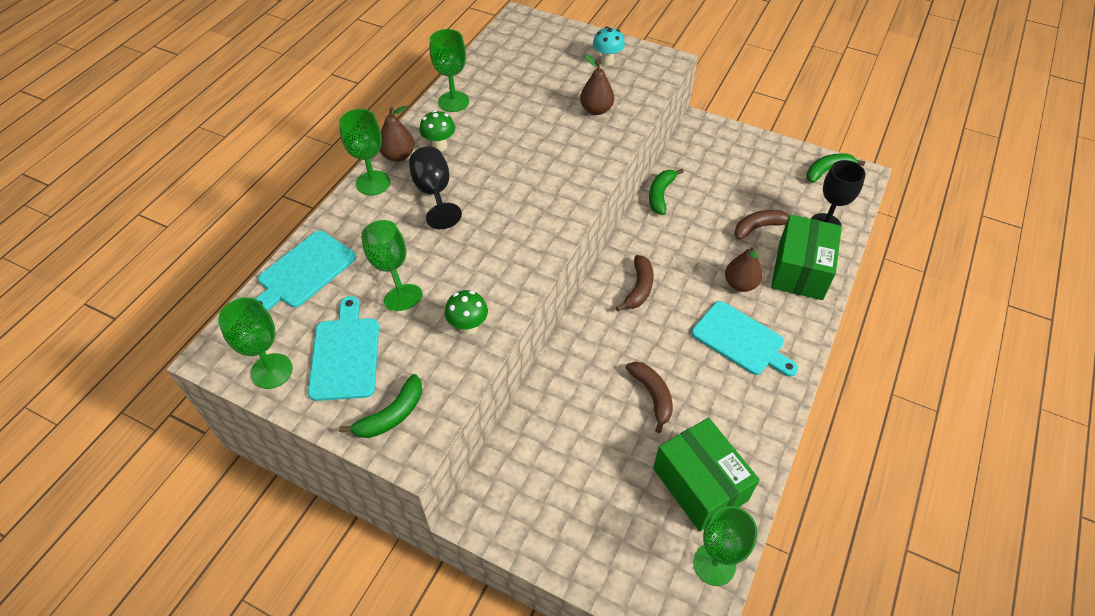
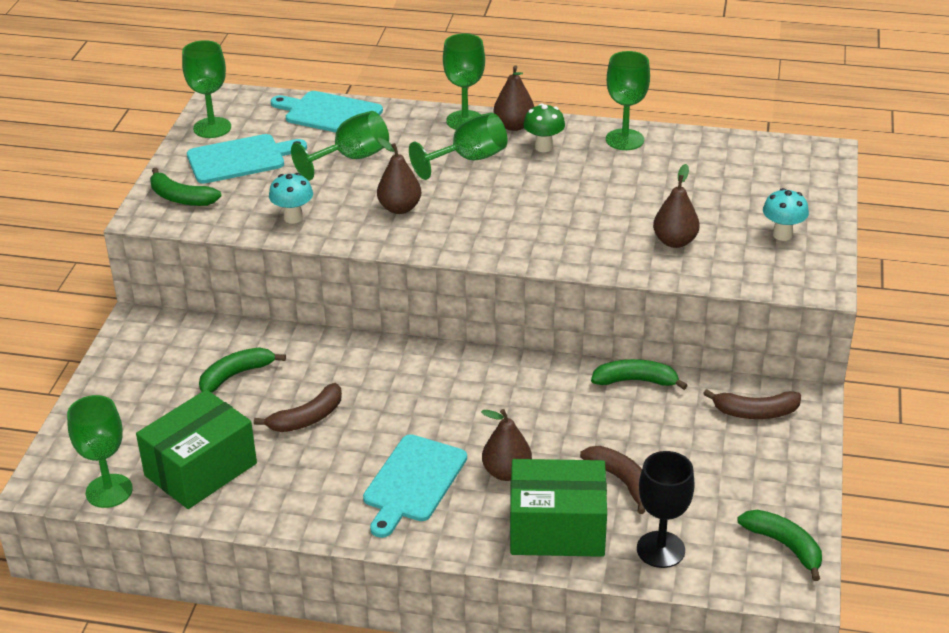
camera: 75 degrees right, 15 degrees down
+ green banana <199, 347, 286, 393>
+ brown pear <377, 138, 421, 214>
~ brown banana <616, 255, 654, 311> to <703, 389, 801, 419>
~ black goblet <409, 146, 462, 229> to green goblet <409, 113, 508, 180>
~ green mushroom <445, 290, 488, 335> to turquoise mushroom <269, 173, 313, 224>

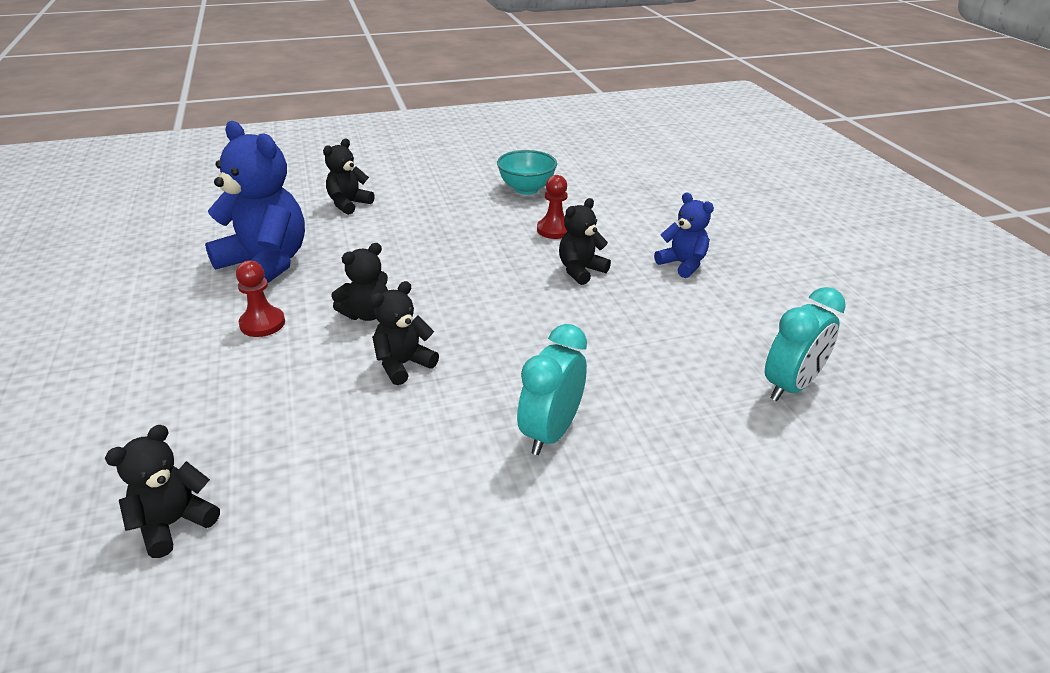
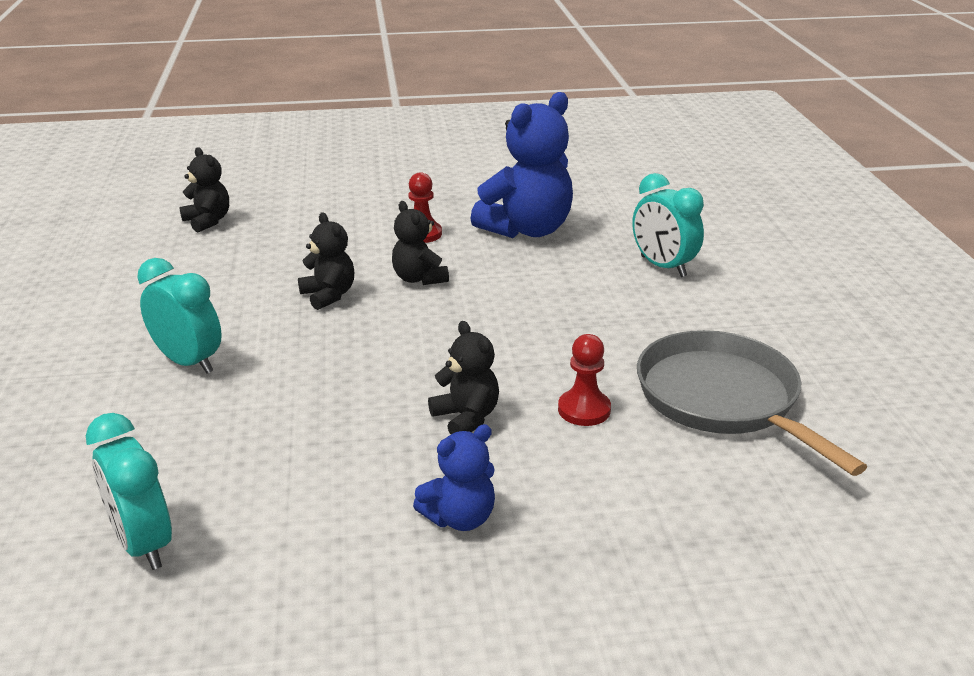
camera: 100 degrees right, 5 degrees down
~ black teddy bear <323, 139, 375, 215> to turquoise clock <632, 173, 704, 277>
~ turquoise bowl <497, 150, 557, 195> to grey pan <637, 330, 867, 476>

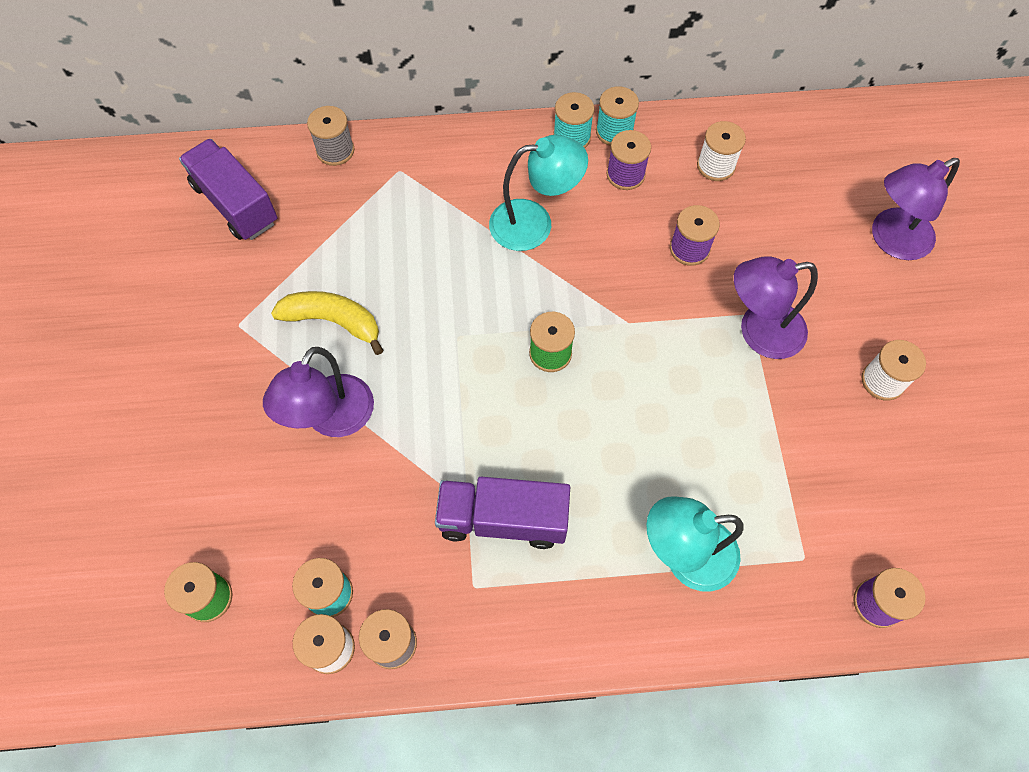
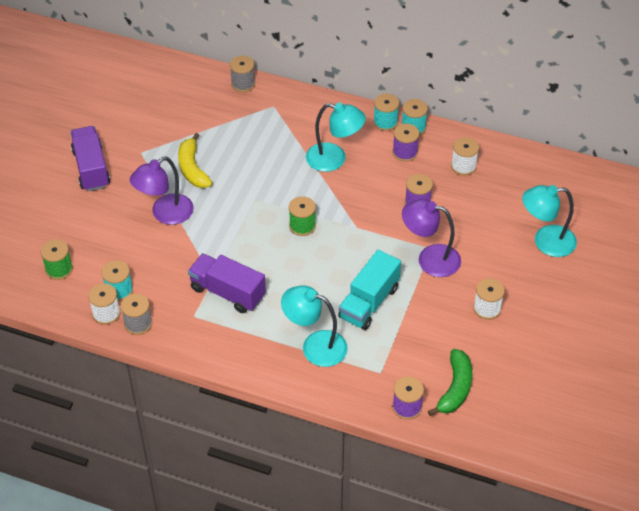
camera: 25 degrees right, 15 degrees down
+ turquoise truck <338, 250, 401, 330>
+ green banana <428, 349, 472, 416>
~ purple truck <179, 139, 278, 240> to <71, 126, 110, 191>
~ purple lamp <872, 158, 960, 260> to turquoise lamp <522, 185, 577, 257>
~ yellow banana <271, 291, 384, 355> = <178, 133, 212, 188> 150 degrees counterclockwise

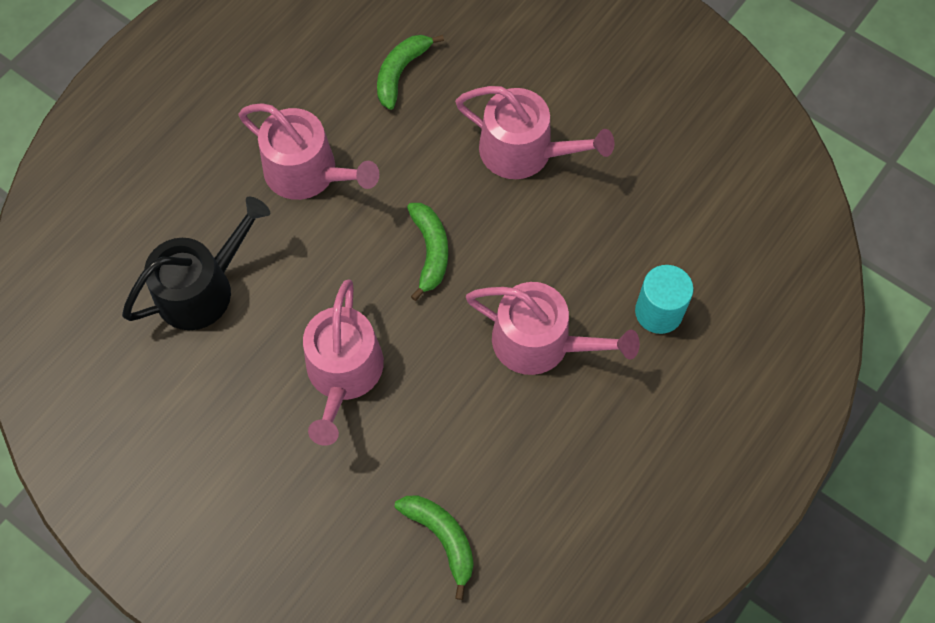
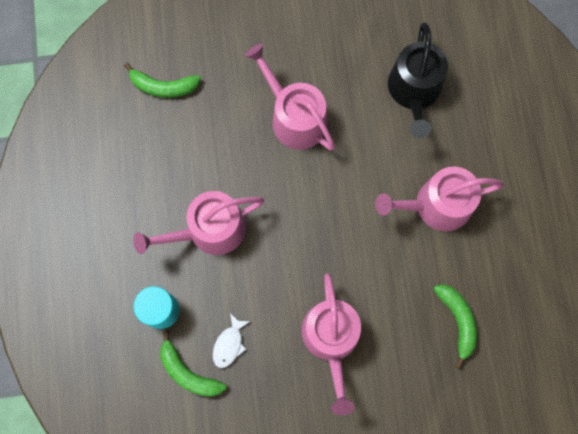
camera: 135 degrees right, 10 degrees up
+ white fish <213, 313, 251, 368>
~ green banana <407, 203, 448, 301> to <160, 331, 227, 397>
~ pink watering can <455, 86, 614, 179> = <302, 273, 361, 415> 75 degrees counterclockwise

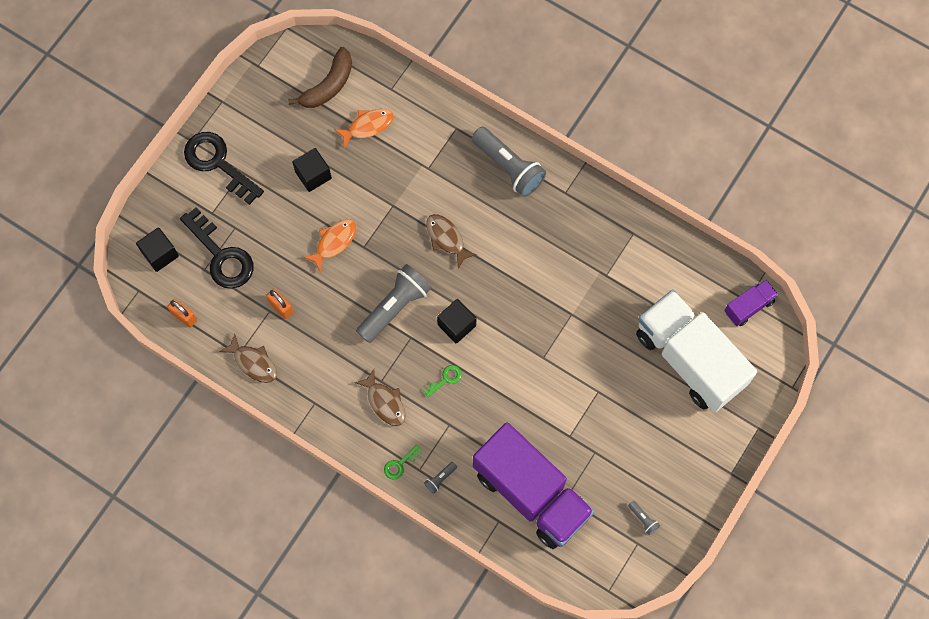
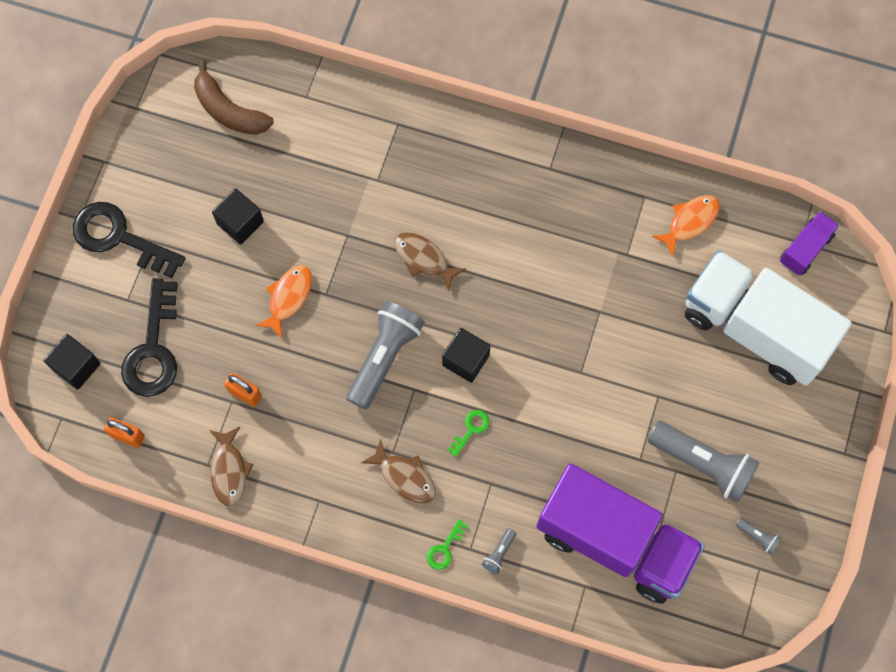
camera: 15 degrees left, 0 degrees up
~ orange fish <334, 109, 394, 149> to <652, 195, 720, 257>
~ grey flashlight <472, 127, 546, 197> to <647, 421, 760, 503>
~ black key <180, 207, 253, 289> = <121, 278, 178, 397> 60 degrees clockwise
~ brown fish <219, 334, 277, 383> = <209, 427, 253, 507> 60 degrees clockwise
~ brown banana <288, 47, 352, 108> = <194, 60, 274, 135> 105 degrees clockwise

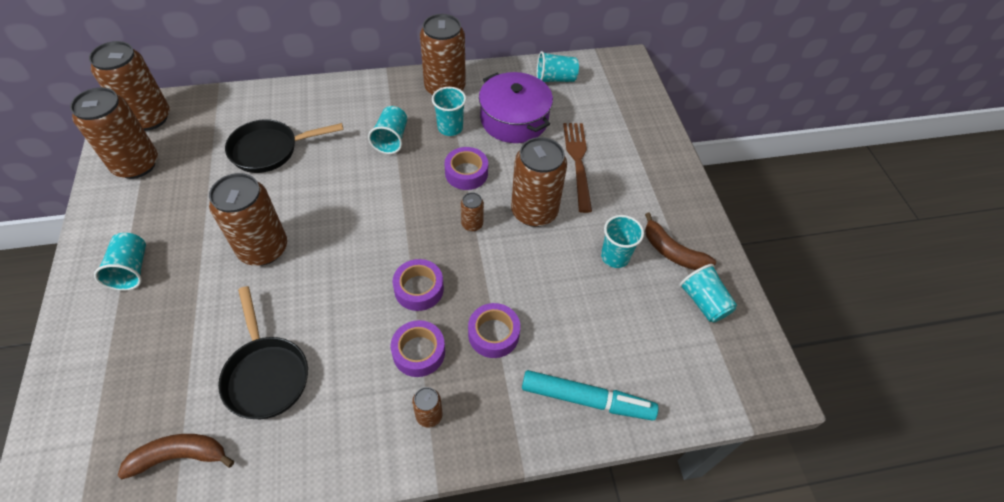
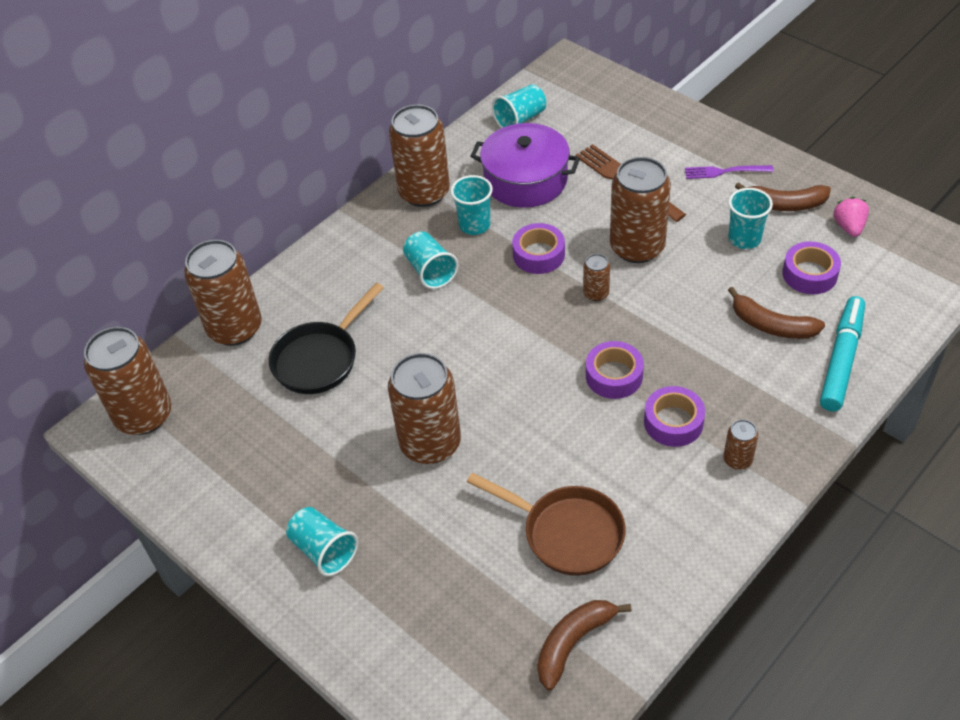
camera: 30 degrees left, 5 degrees down
+ purple fork <685, 165, 774, 179>
+ brown banana <728, 287, 825, 339>
~ brown can <70, 87, 158, 179> to <184, 240, 262, 346>
~ purple tape <468, 303, 520, 358> to <783, 242, 841, 294>
~ turquoise cup <679, 264, 737, 323> to pink strawberry <833, 197, 869, 237>
~ black pan <218, 286, 308, 419> to brown pan <467, 472, 626, 576>
~ turquoise marker <522, 370, 659, 421> = <820, 296, 865, 412> 45 degrees counterclockwise

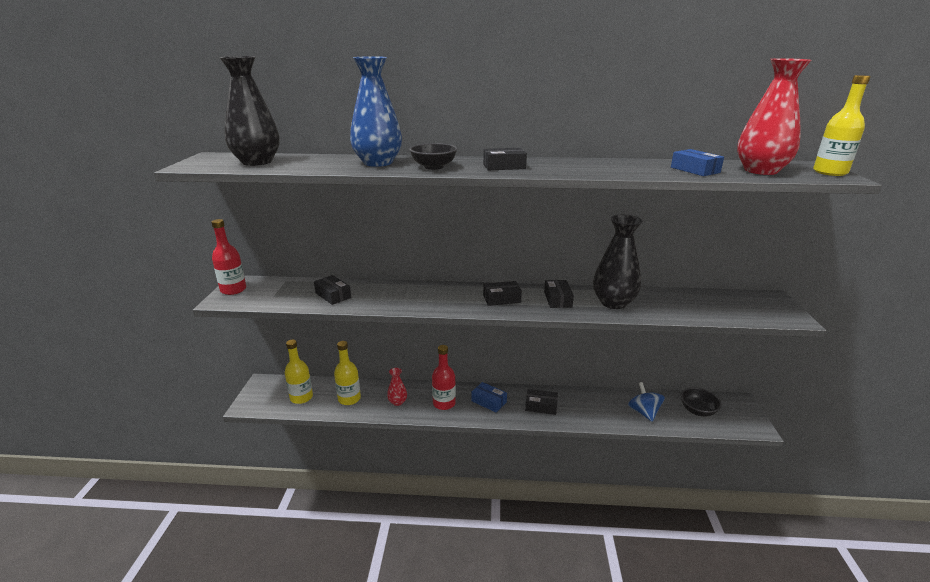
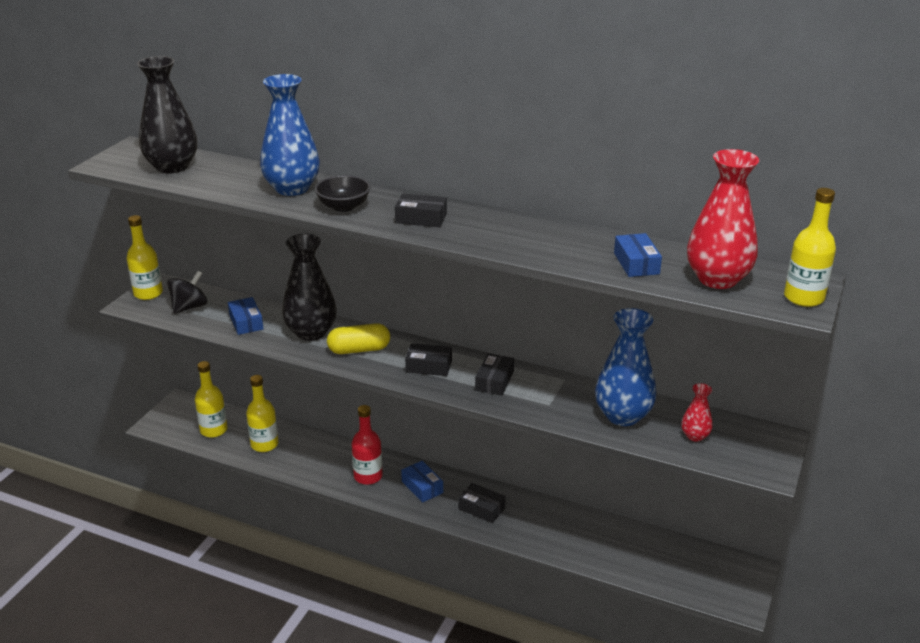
camera: 20 degrees right, 5 degrees up
- blue spinning top <628, 382, 665, 422>
- black bowl <681, 388, 722, 416>
+ black spinning top <167, 271, 208, 314>
+ yellow capsule <327, 323, 390, 354>
+ blue vase <595, 308, 657, 426>
~ red vase <387, 368, 407, 406> to <681, 383, 713, 442>
~ black vase <593, 215, 642, 309> to <282, 234, 337, 341>
~ red bottle <211, 219, 246, 295> to yellow bottle <126, 215, 163, 300>
~ black box <314, 275, 351, 305> to blue box <228, 297, 263, 335>

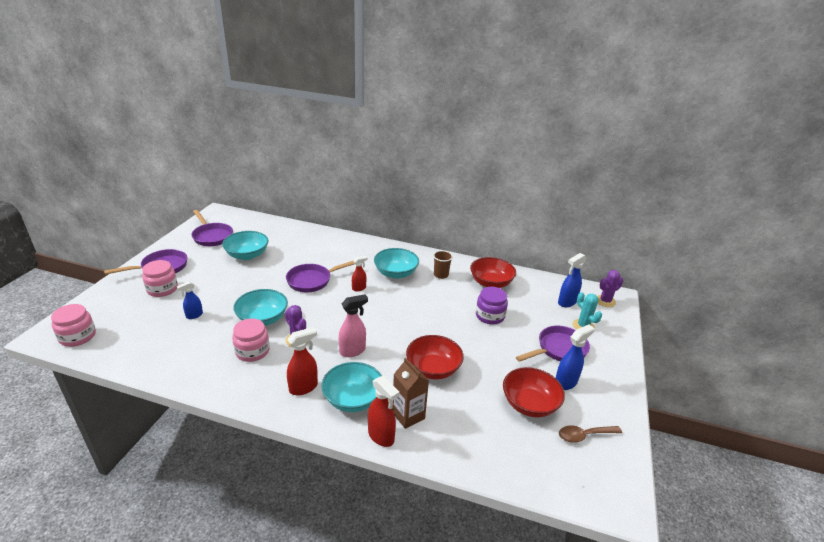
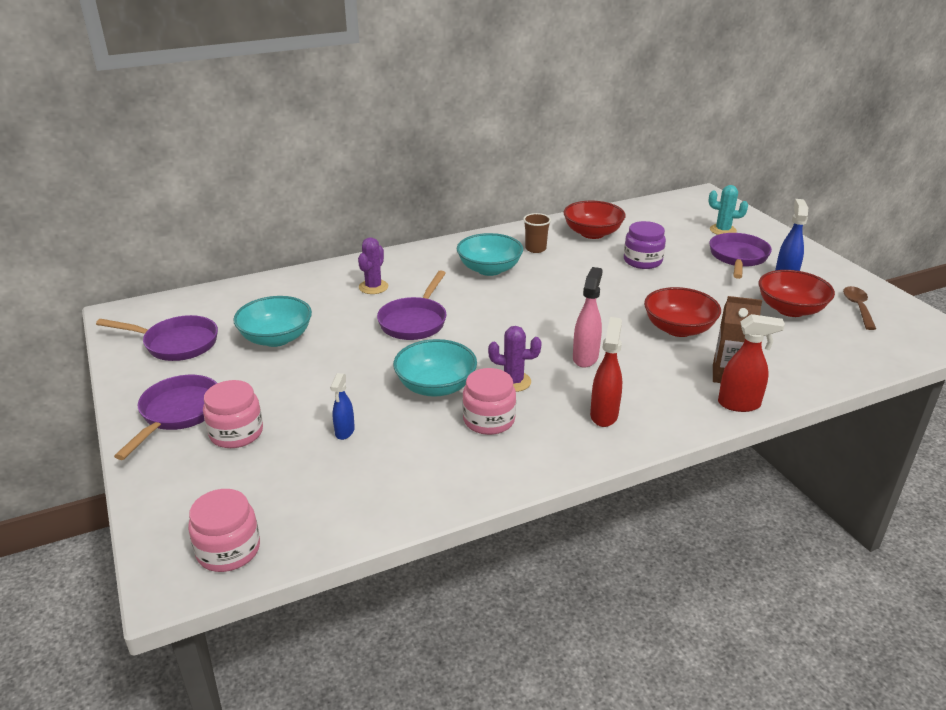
camera: 40 degrees left, 0 degrees up
- turquoise bowl <321, 362, 382, 412>
- red spray bottle <352, 256, 368, 291>
- blue spray bottle <558, 253, 587, 307>
~ purple cactus <597, 270, 623, 307> to <358, 237, 388, 294>
~ brown spoon <559, 425, 622, 443> = <843, 286, 876, 330> 150 degrees clockwise

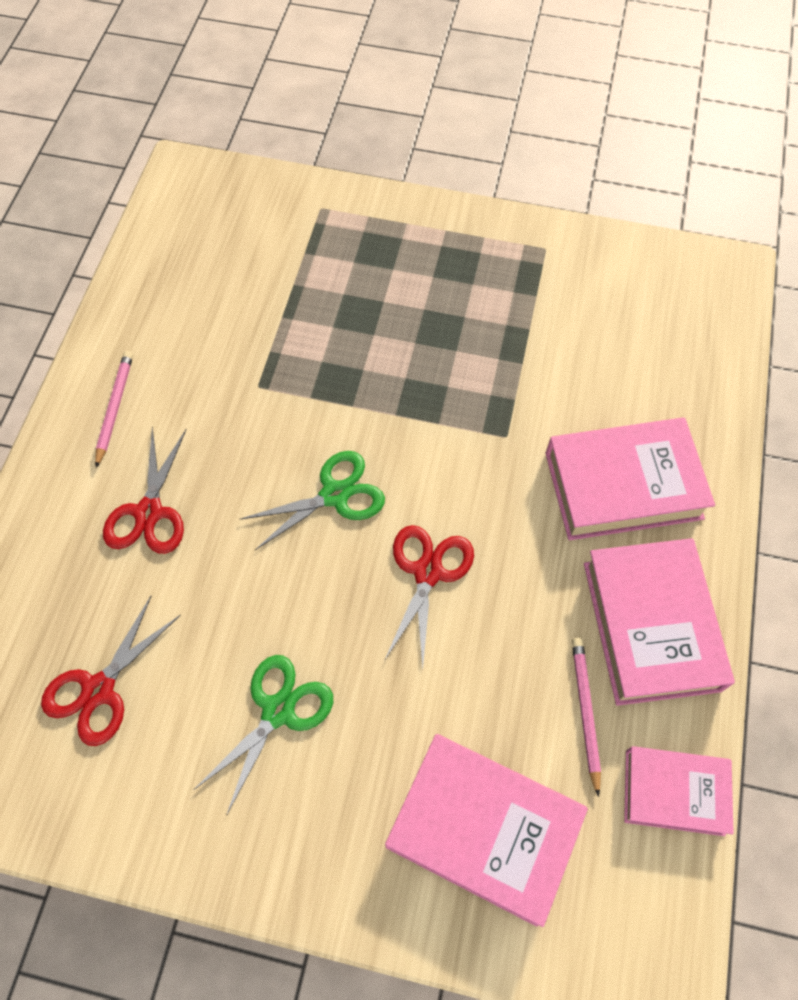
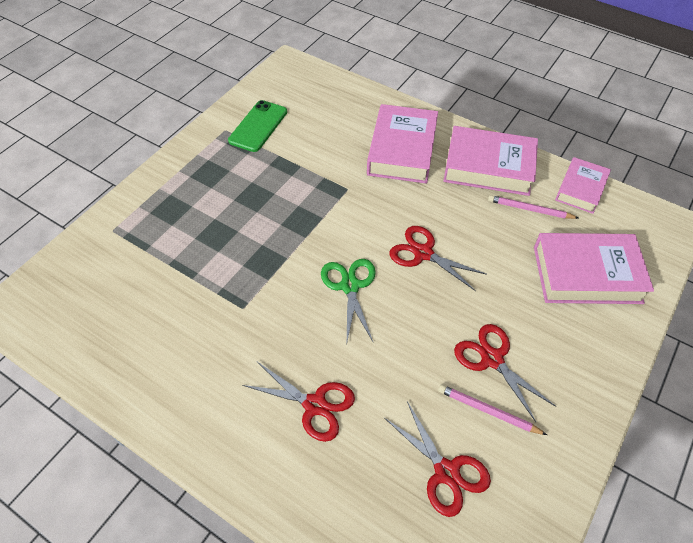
camera: 70 degrees left, 10 degrees down
+ green phone <228, 100, 287, 152>
~ pink pencil <95, 351, 133, 468> to <438, 384, 547, 435>
~ green scissors <194, 655, 333, 814> to red scissors <454, 324, 556, 422>
~ pink book <385, 734, 588, 927> = <534, 233, 654, 304> 45 degrees clockwise

